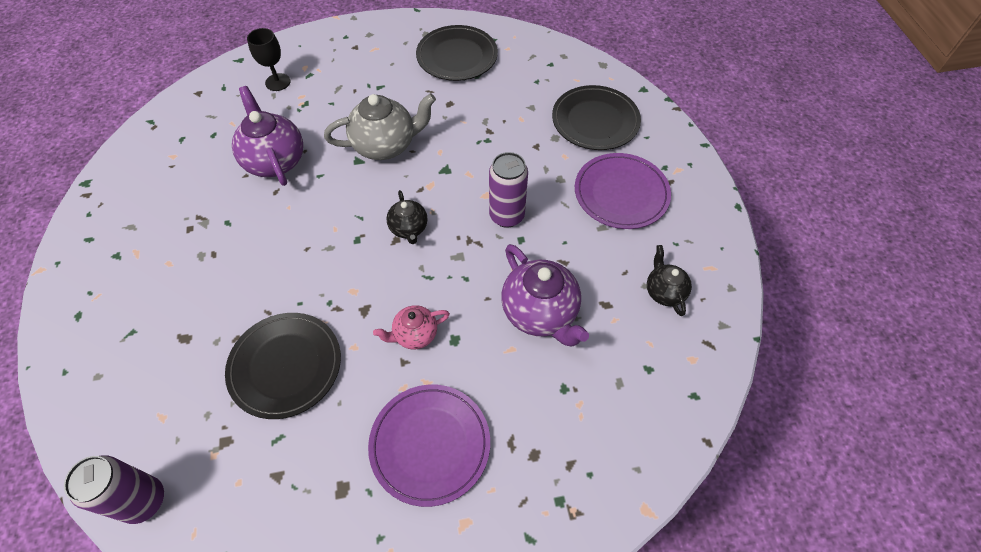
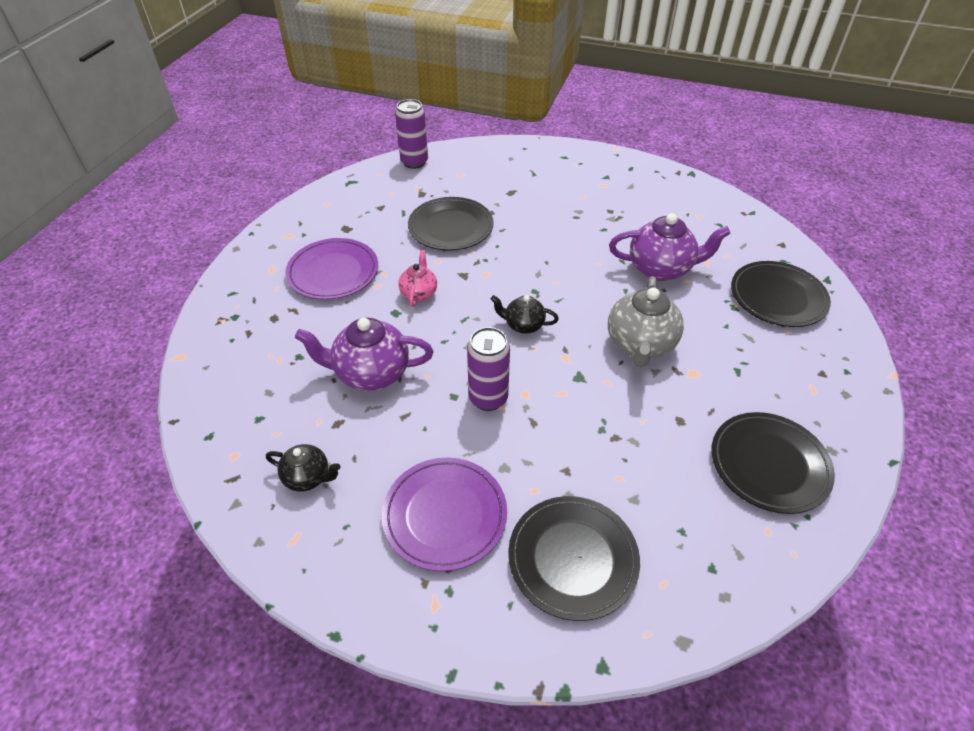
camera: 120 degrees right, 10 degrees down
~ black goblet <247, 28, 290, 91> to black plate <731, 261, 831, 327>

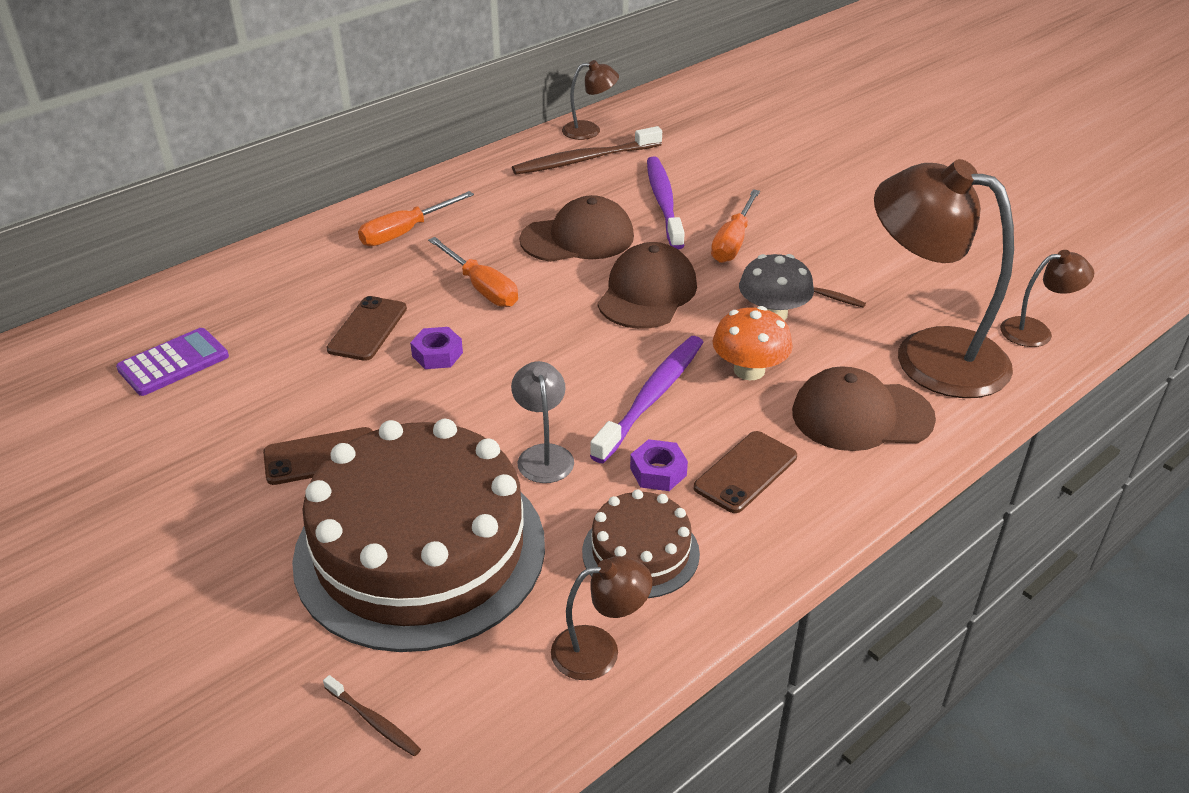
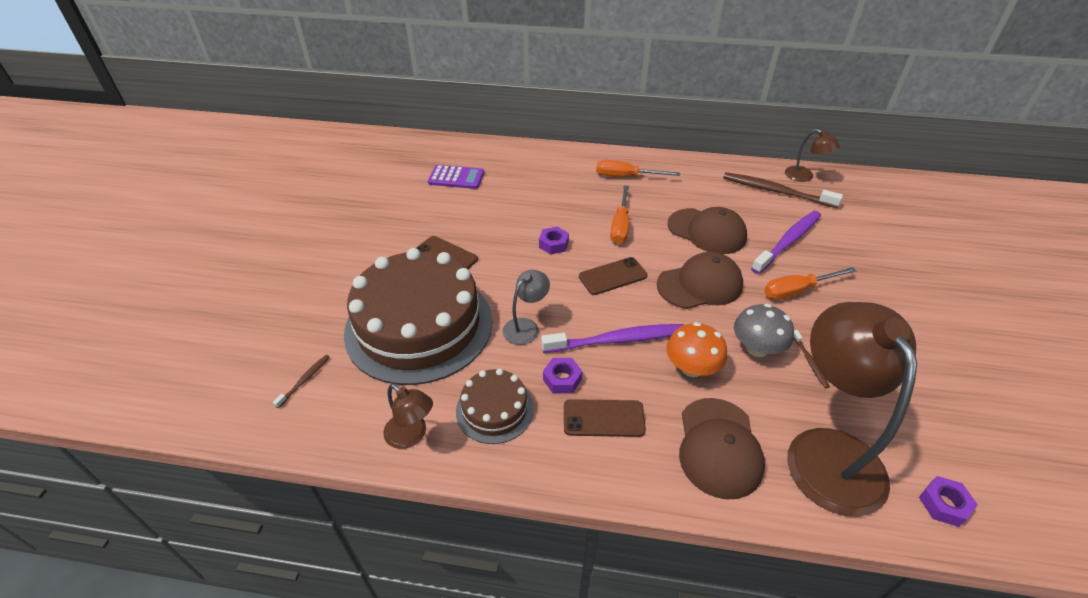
camera: 50 degrees right, 5 degrees up
~ brown phone <326, 296, 407, 361> to <579, 257, 648, 295>
~ brown lamp <1000, 250, 1094, 347> to purple nut <919, 476, 978, 527>
~ brown toothbrush <323, 675, 421, 757> = <273, 355, 330, 408> 150 degrees counterclockwise
~ brown cap <792, 366, 936, 451> = <679, 398, 765, 499> 135 degrees counterclockwise

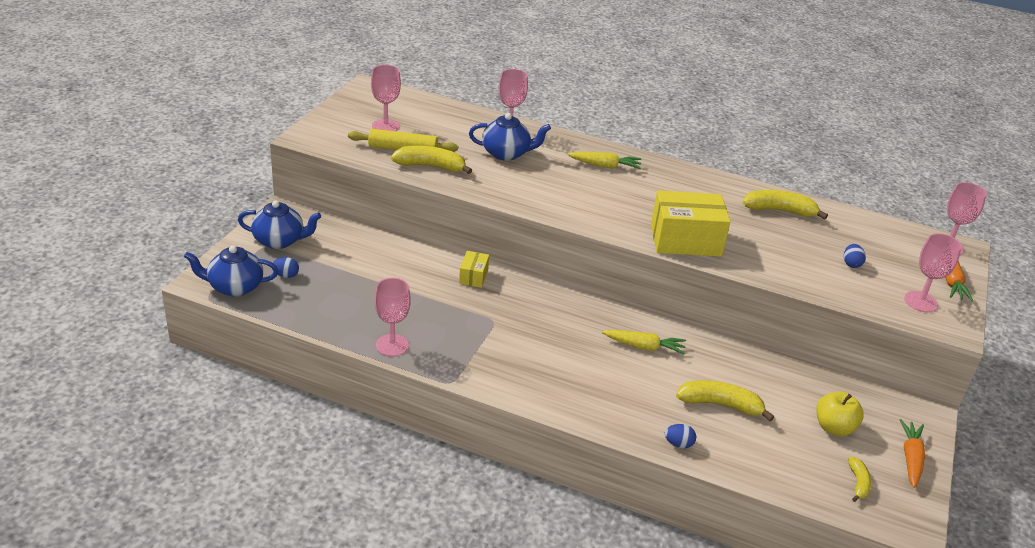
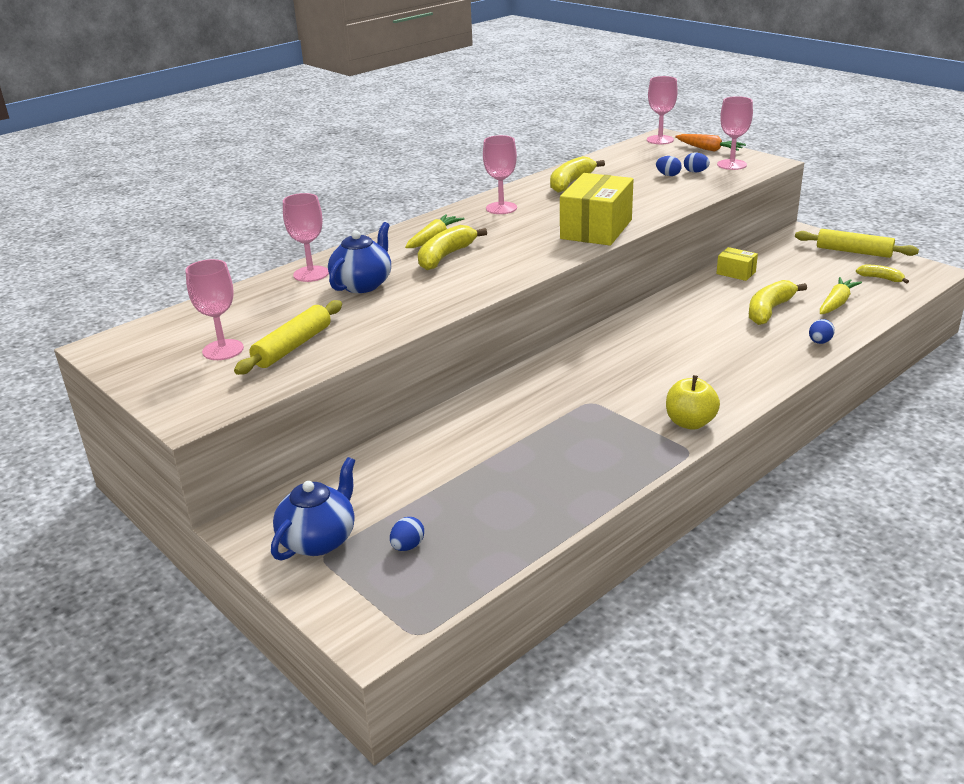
camera: 60 degrees left, 5 degrees down
- blue teapot <184, 246, 278, 297>
+ blue egg <684, 153, 710, 173>
~ pink goblet <374, 278, 411, 357> to <483, 135, 517, 214>
~ yellow banana <391, 146, 472, 174> to <418, 225, 487, 270>
~ yellow box <459, 251, 489, 288> to <716, 247, 758, 281>
~ yellow carrot <602, 330, 686, 355> to <820, 277, 862, 314>
~ yellow apple <816, 392, 864, 436> to <666, 375, 720, 430>
~ orange carrot <899, 419, 925, 488> to yellow rolling pin <795, 229, 919, 258>

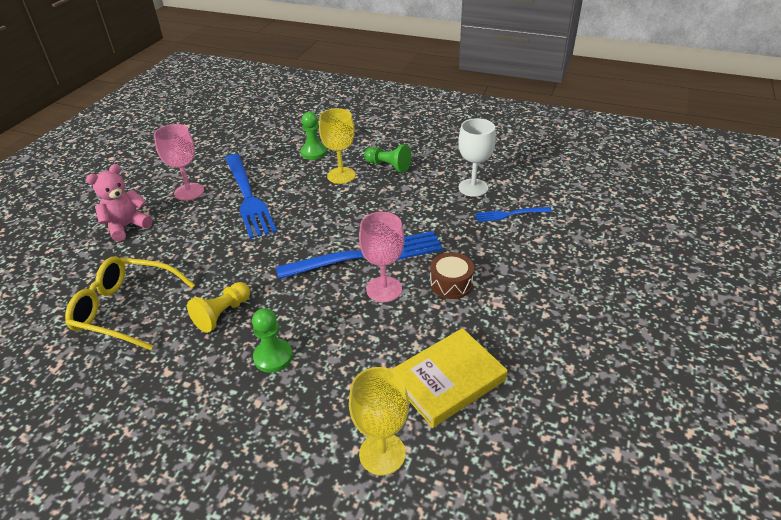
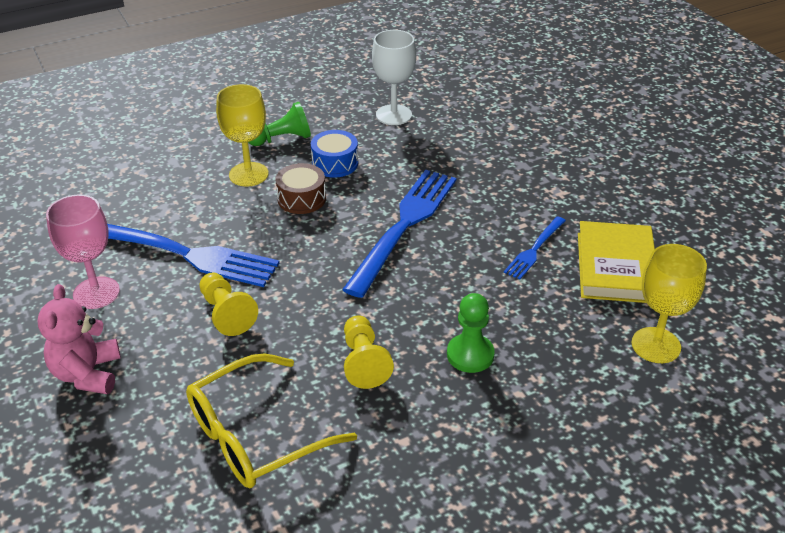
camera: 50 degrees left, 0 degrees up
- green pawn <301, 112, 327, 160>
- pink goblet <359, 212, 404, 302>
+ yellow pawn <200, 272, 258, 336>
+ blue drum <311, 130, 358, 178>
~ brown drum <430, 253, 474, 299> to <275, 163, 326, 214>
~ blue fork <475, 207, 552, 222> to <504, 216, 566, 280>

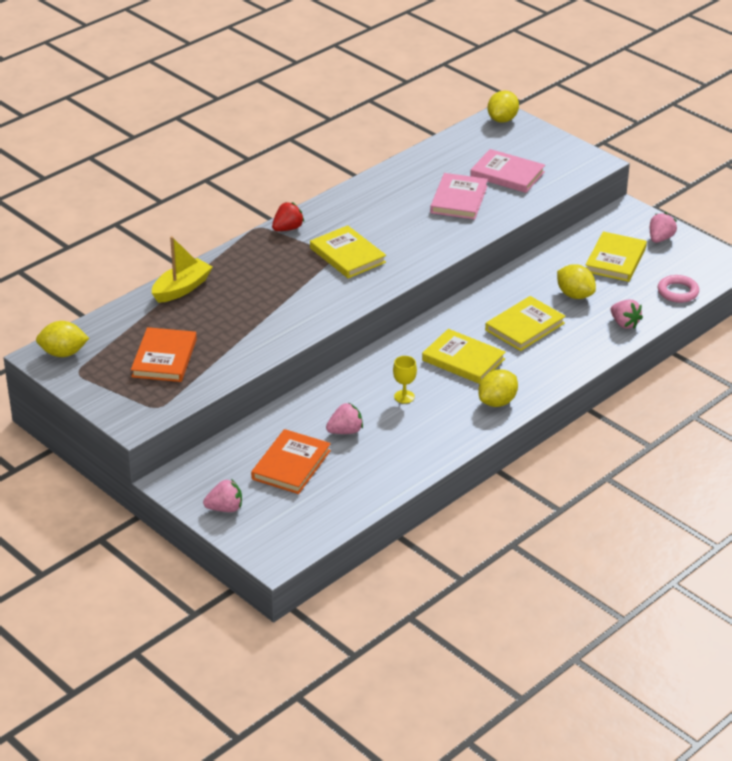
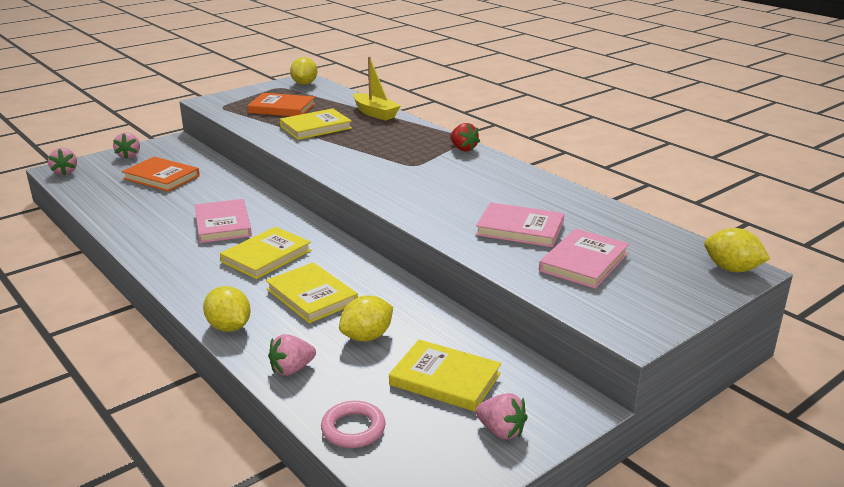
camera: 95 degrees right, 10 degrees down
~ yellow book <310, 225, 386, 279> to <280, 108, 352, 140>
~ pink strawberry <326, 402, 363, 434> to <48, 148, 77, 175>
~ yellow lemon <478, 369, 518, 407> to <203, 286, 251, 332>
~ yellow goblet <393, 356, 417, 403> to pink book <195, 199, 252, 243>

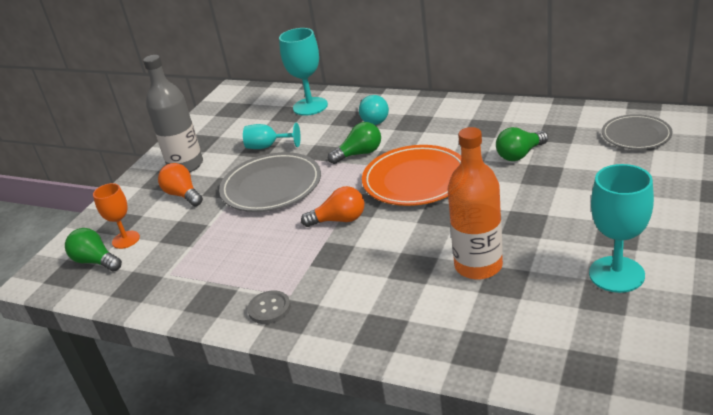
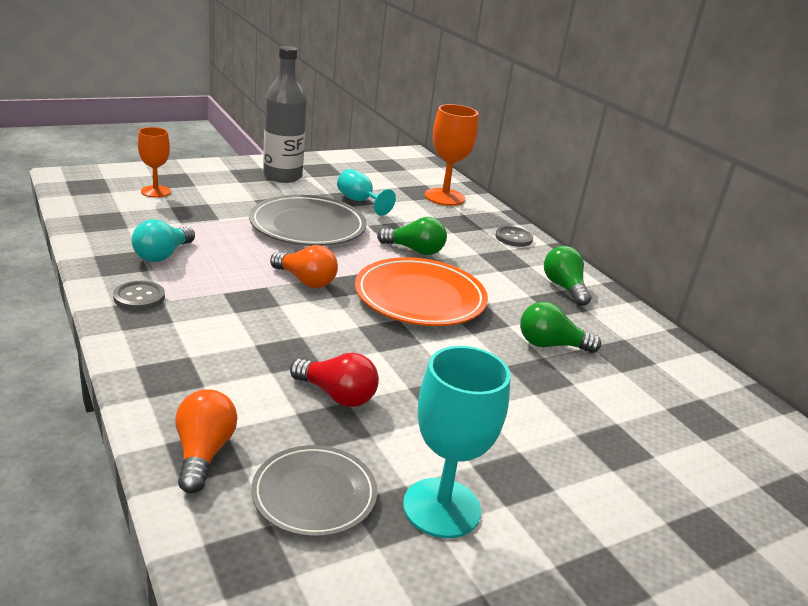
camera: 30 degrees right, 5 degrees down
+ grey button <495, 226, 533, 247>
~ green light bulb <65, 228, 122, 271> to <544, 246, 591, 306>
~ orange light bulb <158, 163, 203, 206> to <175, 389, 238, 494>
~ turquoise light bulb <359, 95, 389, 125> to <132, 219, 195, 262>
~ grey plate <602, 114, 673, 150> to <251, 445, 377, 537>
~ orange bottle <448, 127, 503, 280> to red light bulb <290, 353, 379, 407>
~ turquoise goblet <279, 28, 328, 116> to orange goblet <425, 104, 479, 206>

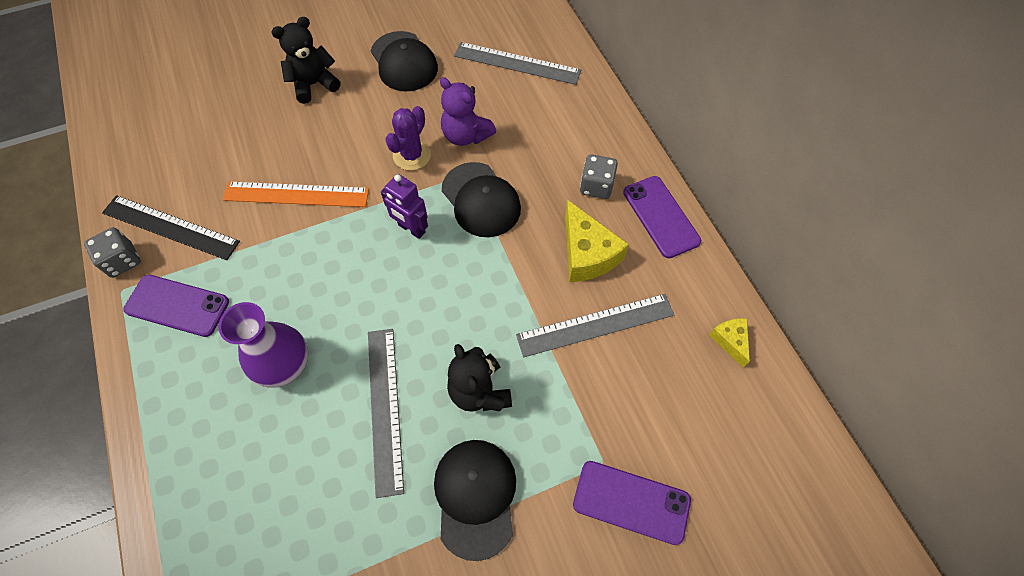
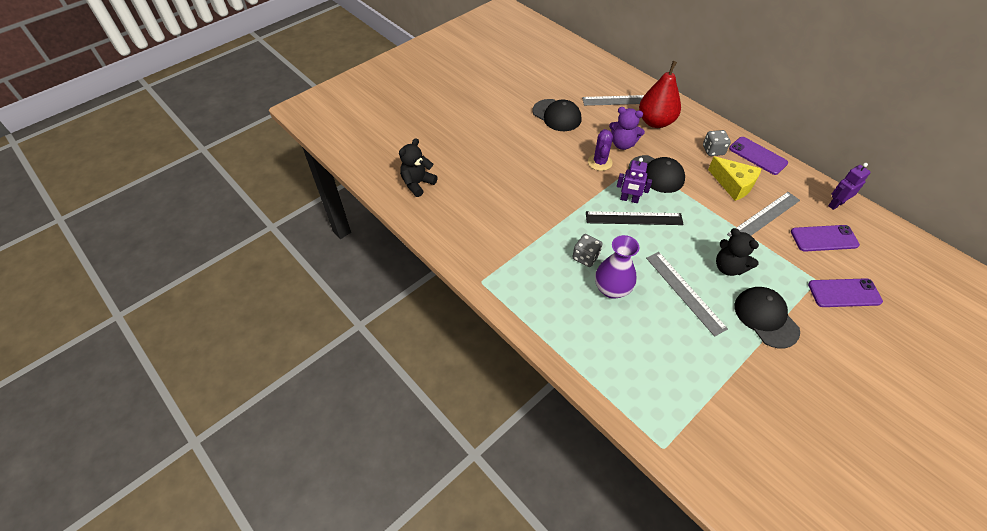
camera: 20 degrees left, 10 degrees down
- orange ruler <223, 181, 369, 207>
+ red pear <639, 61, 681, 128>
~ grey dice <84, 227, 141, 278> to <572, 234, 602, 267>
~ black ruler <102, 195, 240, 260> to <586, 211, 684, 225>
~ purple phone <123, 275, 229, 337> to <791, 225, 860, 252>
~ black teddy bear <271, 17, 341, 104> to <399, 138, 438, 197>
~ yellow cheese <709, 318, 750, 368> to purple robot <828, 163, 871, 210>

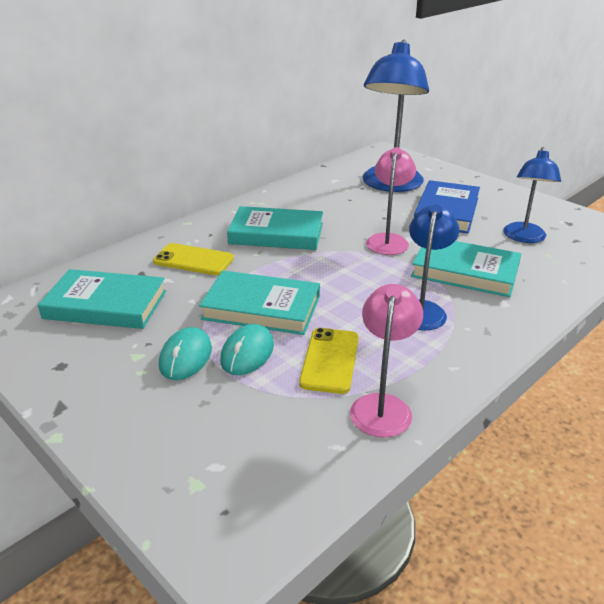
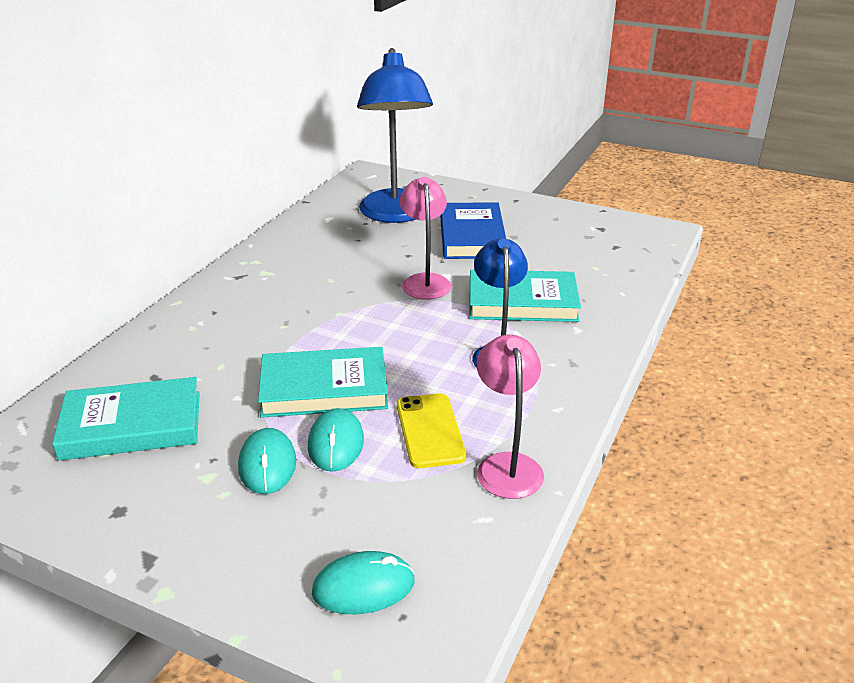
camera: 20 degrees left, 0 degrees up
- yellow phone <153, 243, 234, 275>
- turquoise book <227, 206, 323, 250>
- blue lamp <503, 147, 561, 243>
+ turquoise mouse <312, 551, 415, 614>

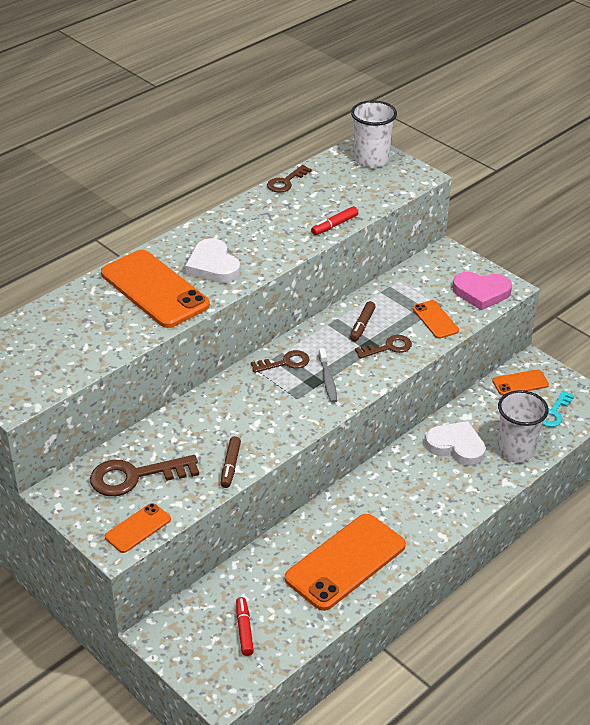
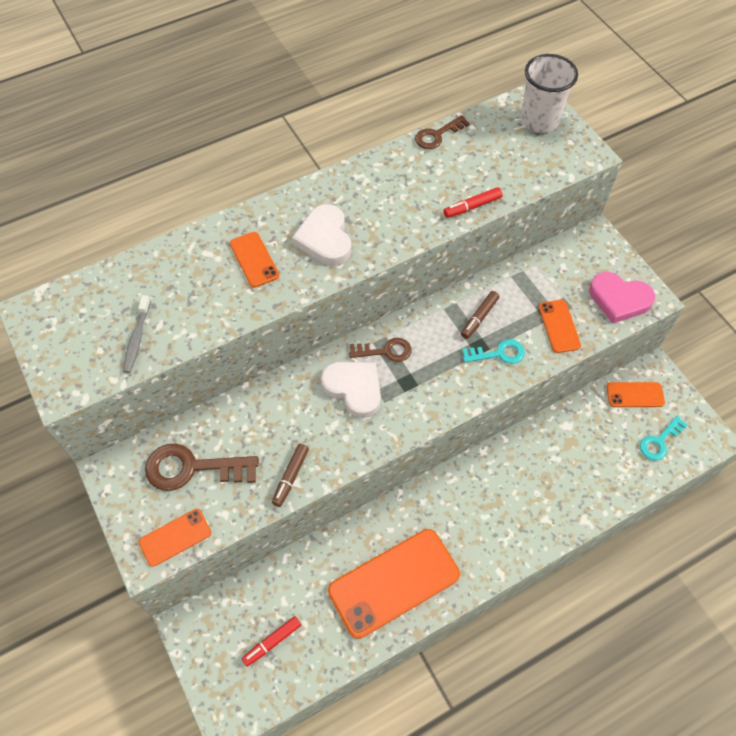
camera: 15 degrees right, 20 degrees up
- white cup <497, 390, 549, 462>
~ grey toothbrush <319, 348, 337, 403> to <123, 295, 151, 373>
~ white heart <425, 421, 486, 466> to <321, 362, 381, 418>
~ brown key <355, 335, 412, 358> to turquoise key <462, 339, 525, 364>
~ red marker <236, 597, 254, 656> = <242, 616, 301, 666> 135 degrees counterclockwise
~ orange phone <101, 250, 210, 328> = <230, 232, 279, 288> x0.49

